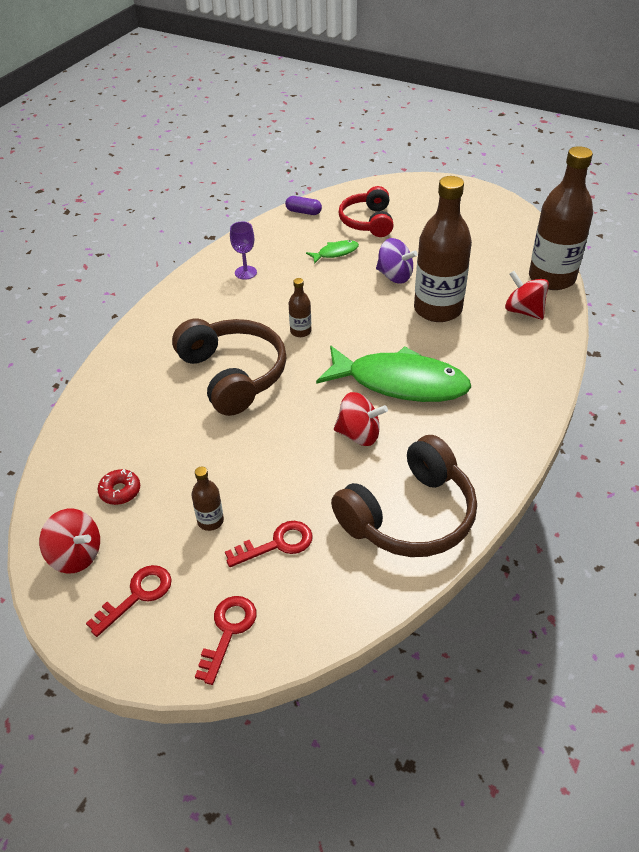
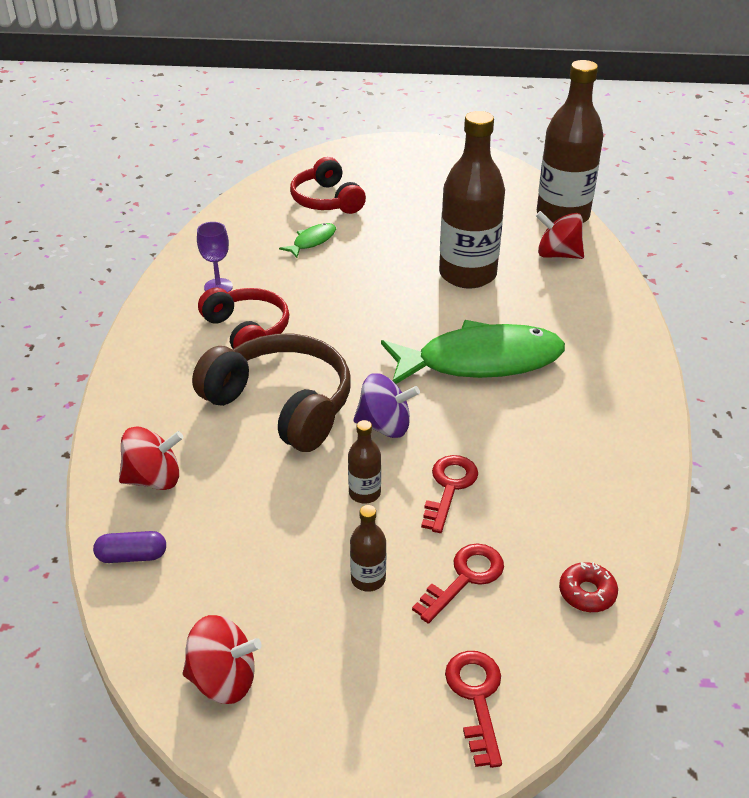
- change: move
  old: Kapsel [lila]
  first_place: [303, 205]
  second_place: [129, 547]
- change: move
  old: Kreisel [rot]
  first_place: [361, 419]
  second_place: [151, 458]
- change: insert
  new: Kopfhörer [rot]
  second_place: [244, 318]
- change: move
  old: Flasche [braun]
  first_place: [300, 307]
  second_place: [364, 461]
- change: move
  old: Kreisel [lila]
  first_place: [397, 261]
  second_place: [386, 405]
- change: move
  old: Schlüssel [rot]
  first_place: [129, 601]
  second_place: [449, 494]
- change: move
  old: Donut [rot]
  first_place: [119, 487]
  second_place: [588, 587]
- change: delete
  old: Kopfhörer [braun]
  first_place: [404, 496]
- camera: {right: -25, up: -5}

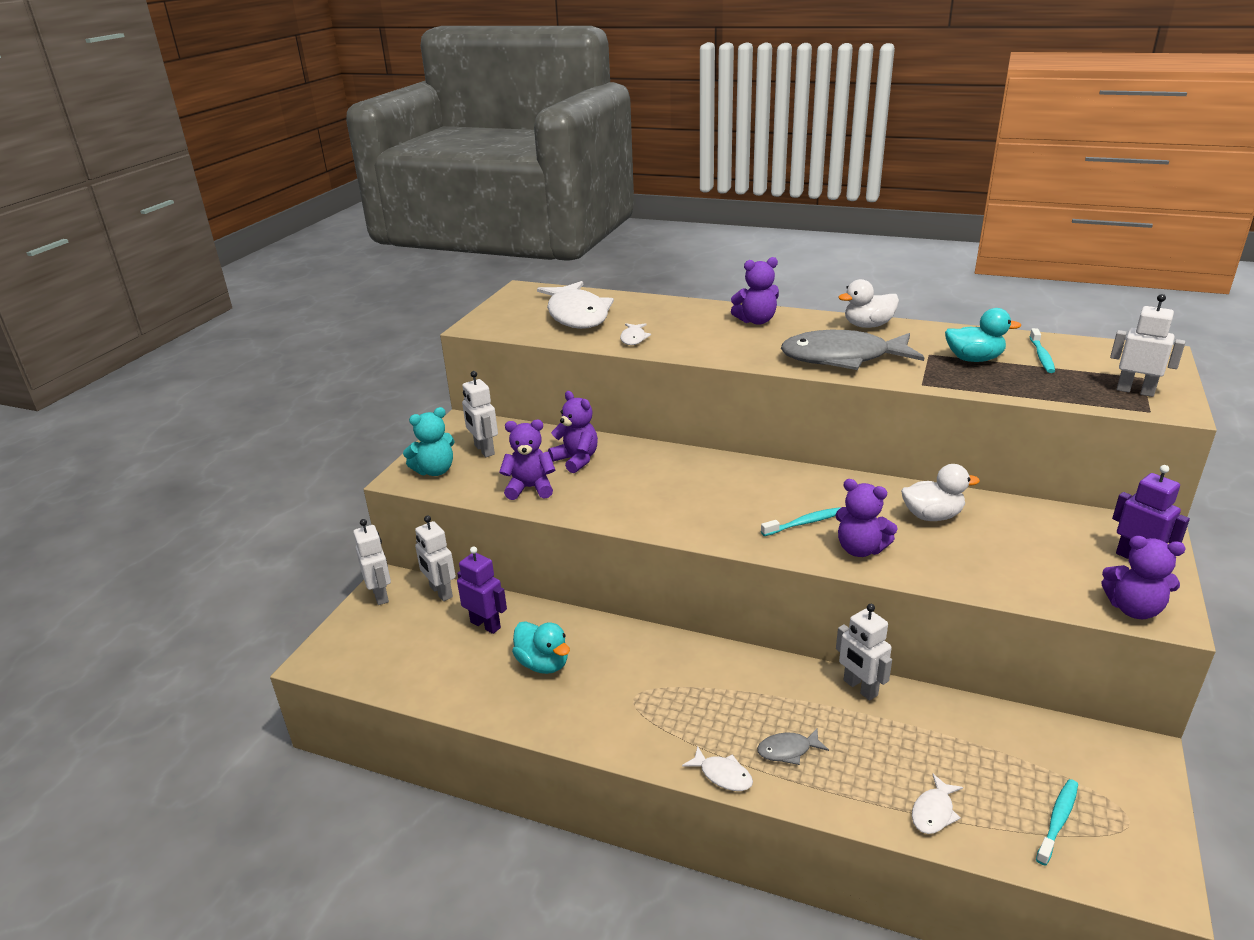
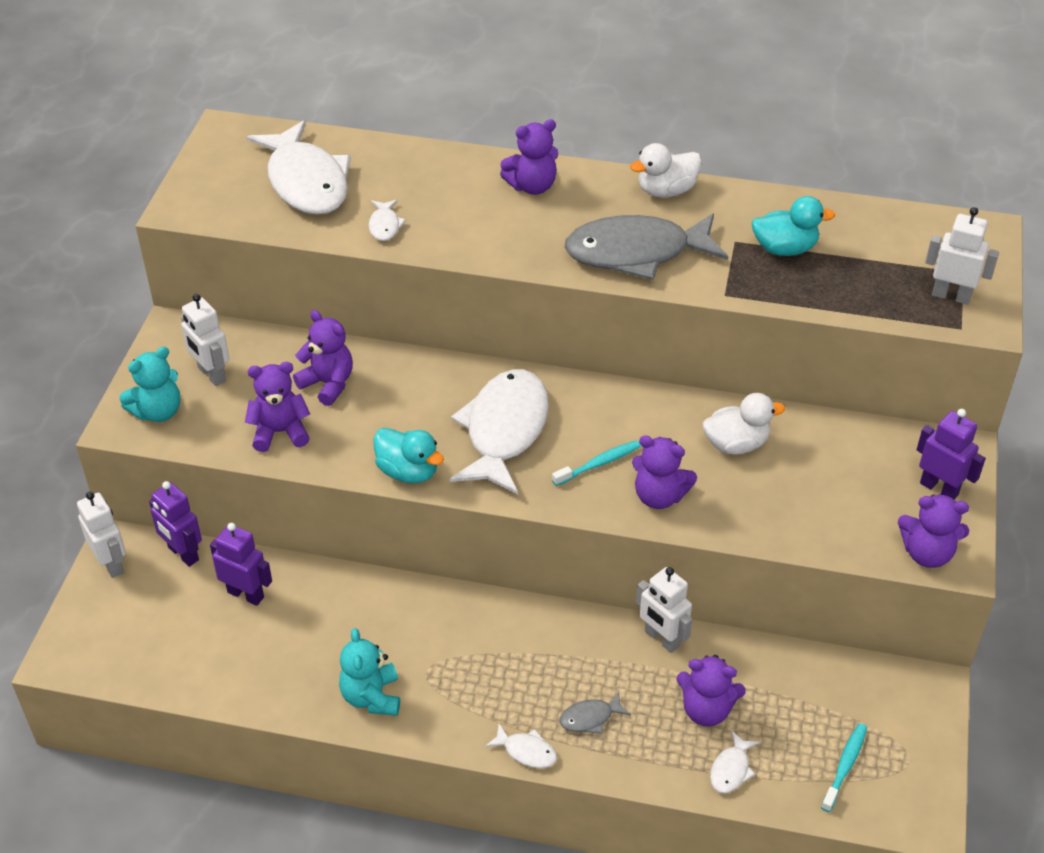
- change: recolor
  old: Roboter [weiß]
  new: Roboter [lila]
  first_place: [435, 558]
  second_place: [175, 524]
- change: insert
  new: Teddybär [türkis]
  second_place: [369, 672]
- change: move
  old: Ente [türkis]
  first_place: [541, 647]
  second_place: [408, 455]
- change: insert
  new: Fisch [weiß]
  second_place: [499, 432]
- change: insert
  new: Teddybär [lila]
  second_place: [711, 690]
- change: delete
  old: Zahnbürste [türkis]
  first_place: [1042, 350]
- camera: {right: -10, up: 15}

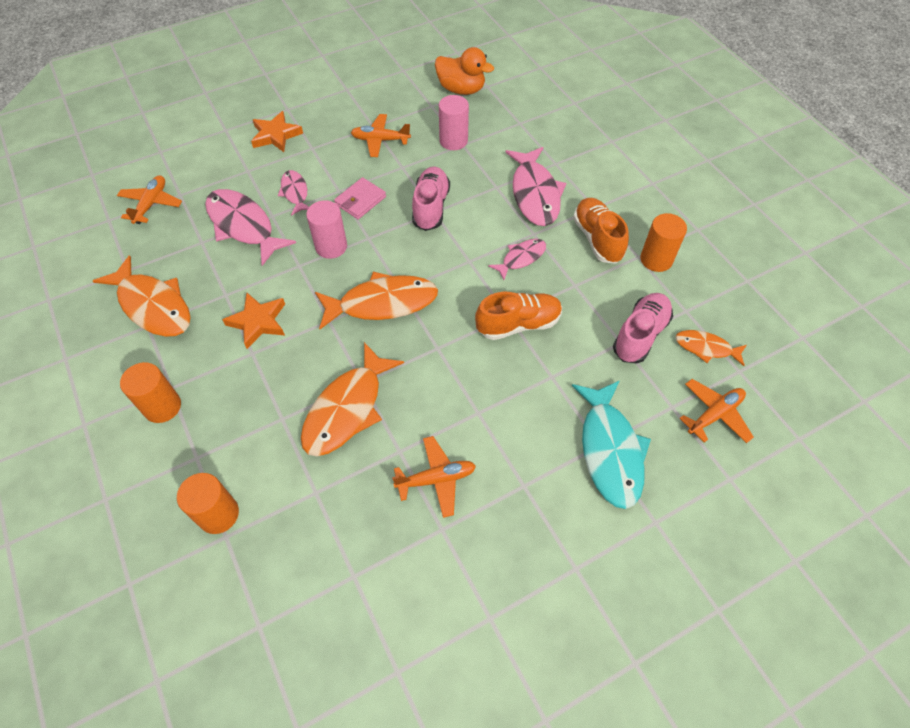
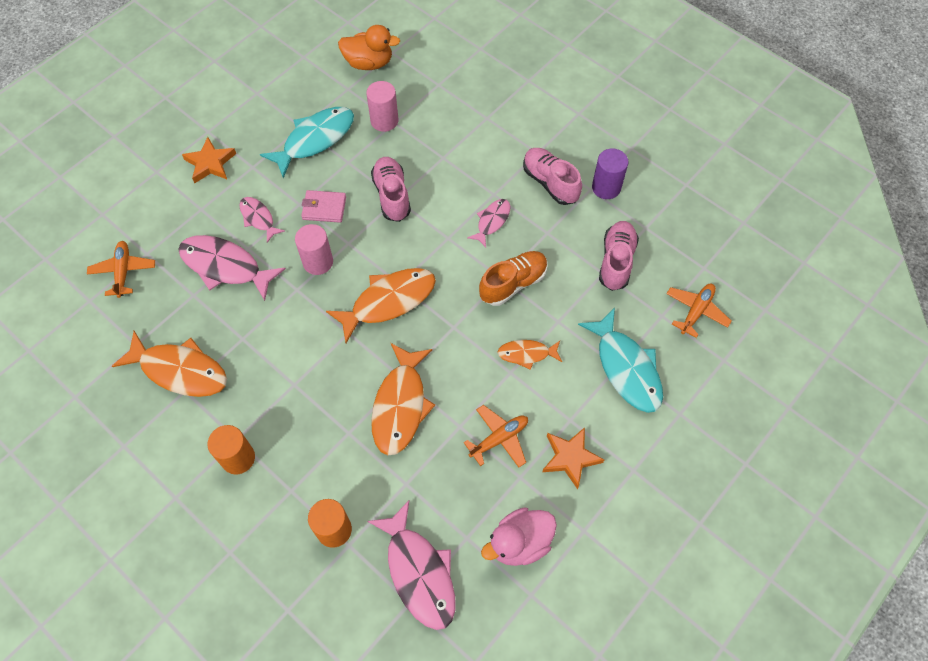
- change: replace
  old: Flugzeug [orange]
  new: Fisch [türkis]
  first_place: [381, 135]
  second_place: [307, 142]
- change: rotate
  old: Geldbörse [rosa]
  first_place: [360, 198]
  second_place: [323, 206]
  degrees: 75
- change: move
  old: Fisch [rosa]
  first_place: [535, 186]
  second_place: [411, 565]
- change: insert
  new: Ente [rosa]
  second_place: [519, 536]
- change: move
  old: Fisch [orange]
  first_place: [711, 348]
  second_place: [529, 355]
- change: recolor
  old: Schuh [orange]
  new: Schuh [rosa]
  first_place: [601, 231]
  second_place: [552, 176]
- change: move
  old: Stern [orange]
  first_place: [253, 321]
  second_place: [573, 458]
- change: recolor
  old: Vollzylinder [orange]
  new: Vollzylinder [lila]
  first_place: [663, 242]
  second_place: [610, 174]
- camera: {right: -20, up: 5}

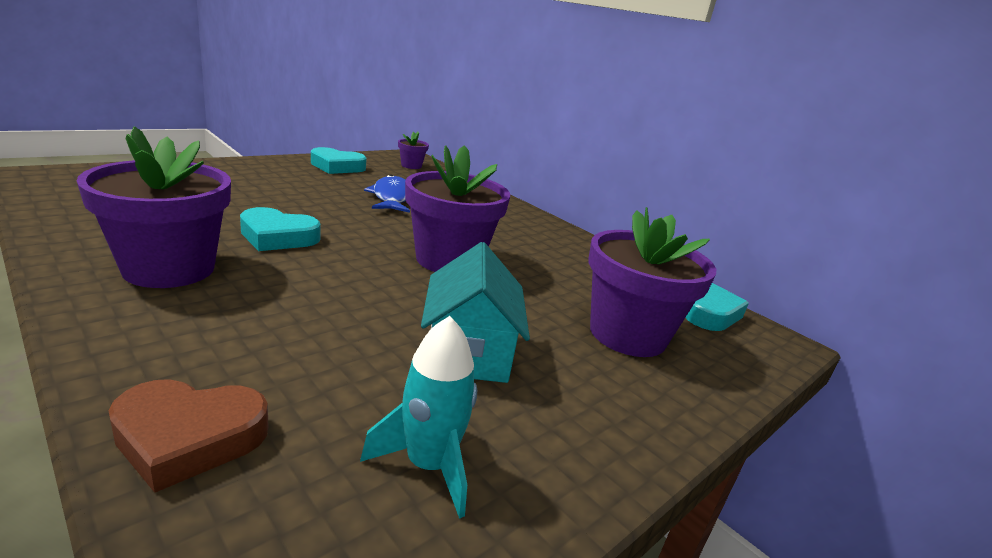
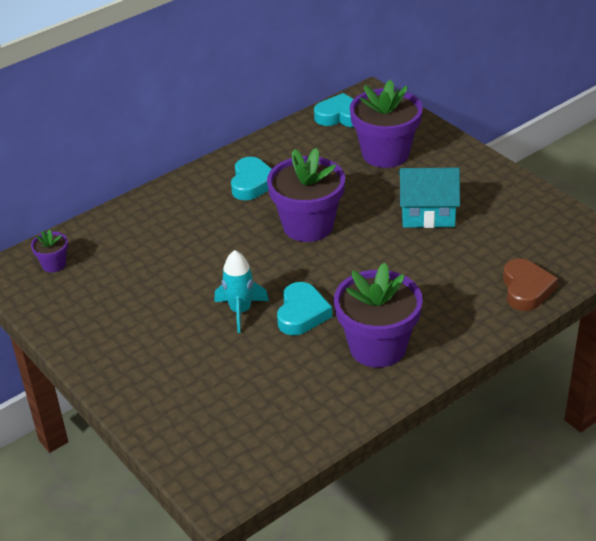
- change: move
  old: Rakete [türkis]
  first_place: [418, 417]
  second_place: [241, 291]
- change: move
  old: Herz [türkis]
  first_place: [339, 160]
  second_place: [251, 178]
- change: delete
  old: Fisch [blau]
  first_place: [387, 194]
- camera: {right: -80, up: 15}

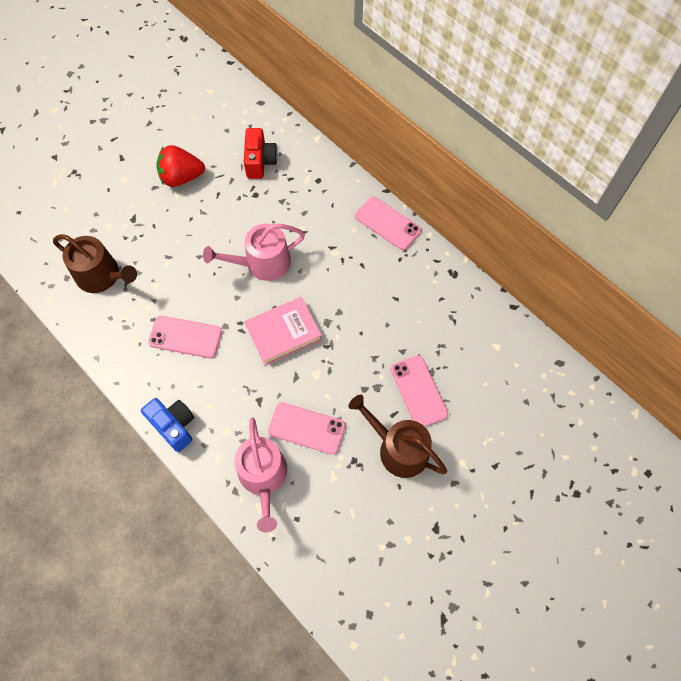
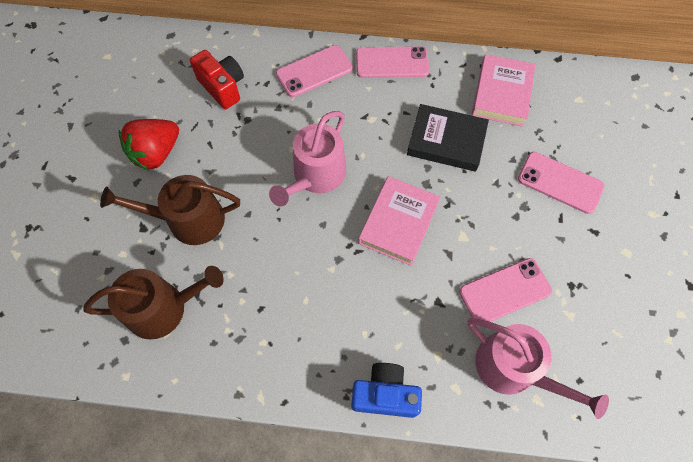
- change: move
  old: Gießkanne [braun]
  first_place: [398, 436]
  second_place: [170, 210]
- change: move
  old: Handy [rosa]
  first_place: [185, 337]
  second_place: [314, 71]
- change: insert
  new: Buch [schwarz]
  second_place: [448, 138]
- change: insert
  new: Buch [rosa]
  second_place: [504, 90]
- camera: {right: -40, up: 0}

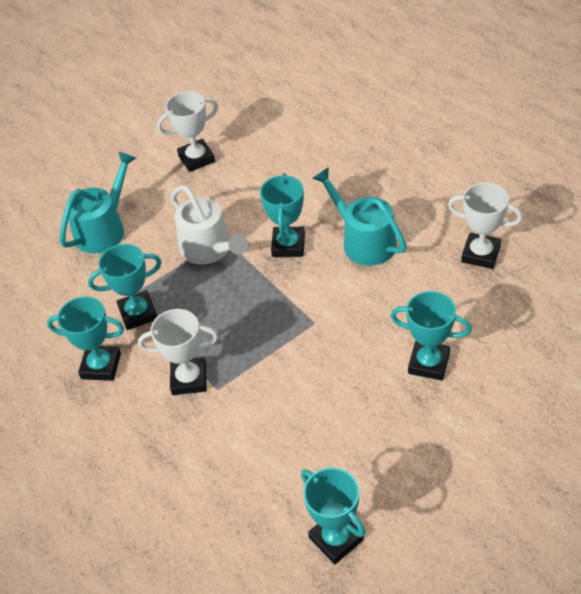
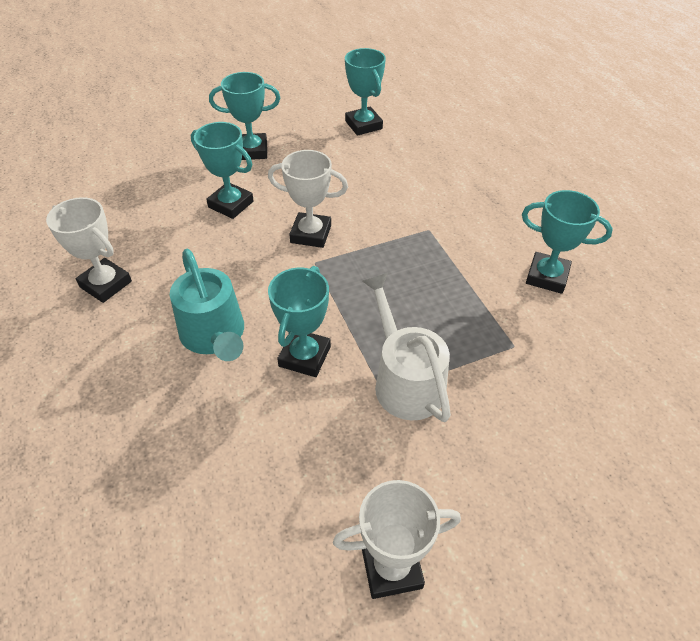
- change: move
  old: Pokal [türkis]
  first_place: [125, 287]
  second_place: [244, 116]
- change: move
  old: Pokal [weiß]
  first_place: [178, 352]
  second_place: [308, 199]
- change: delete
  old: Gießkanne [türkis]
  first_place: [97, 202]
- camera: {right: -170, up: 0}

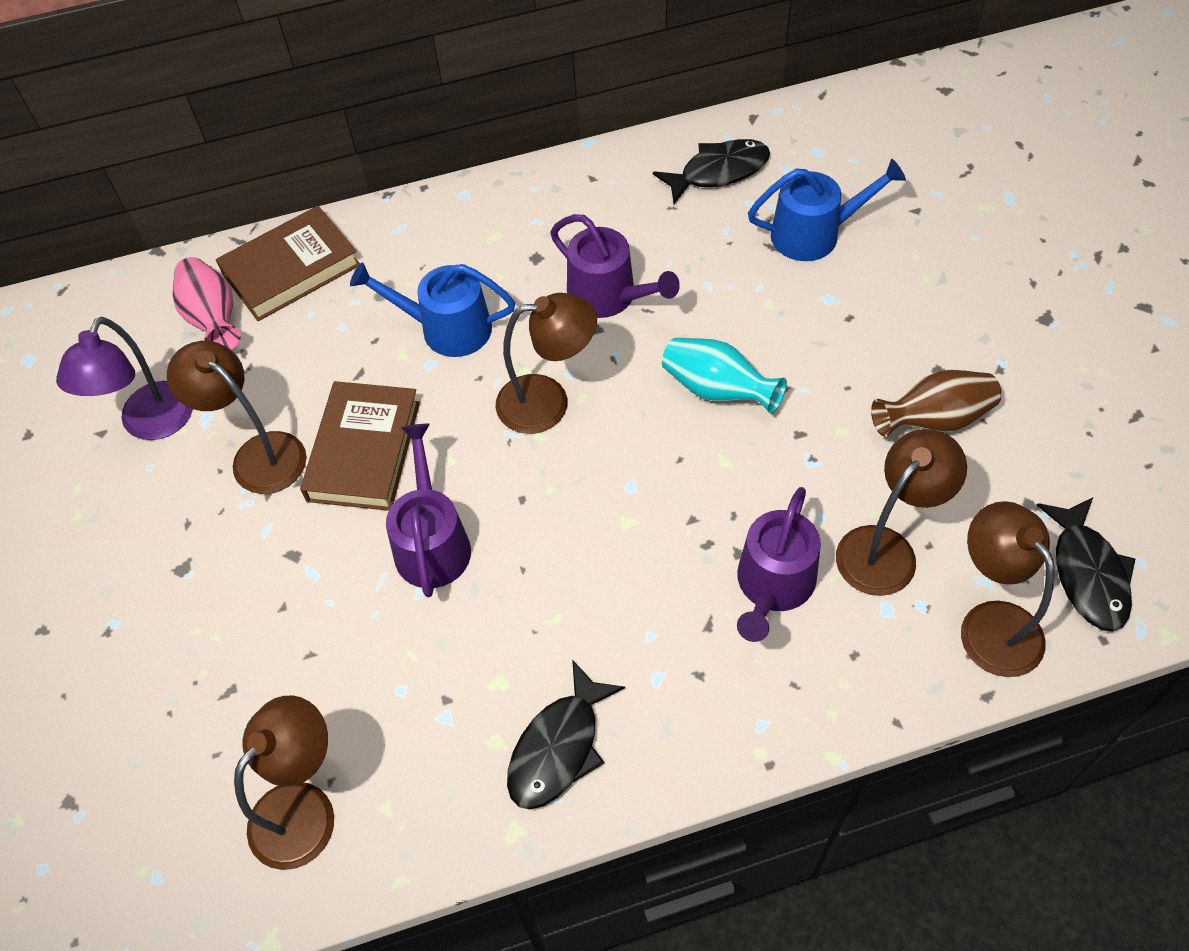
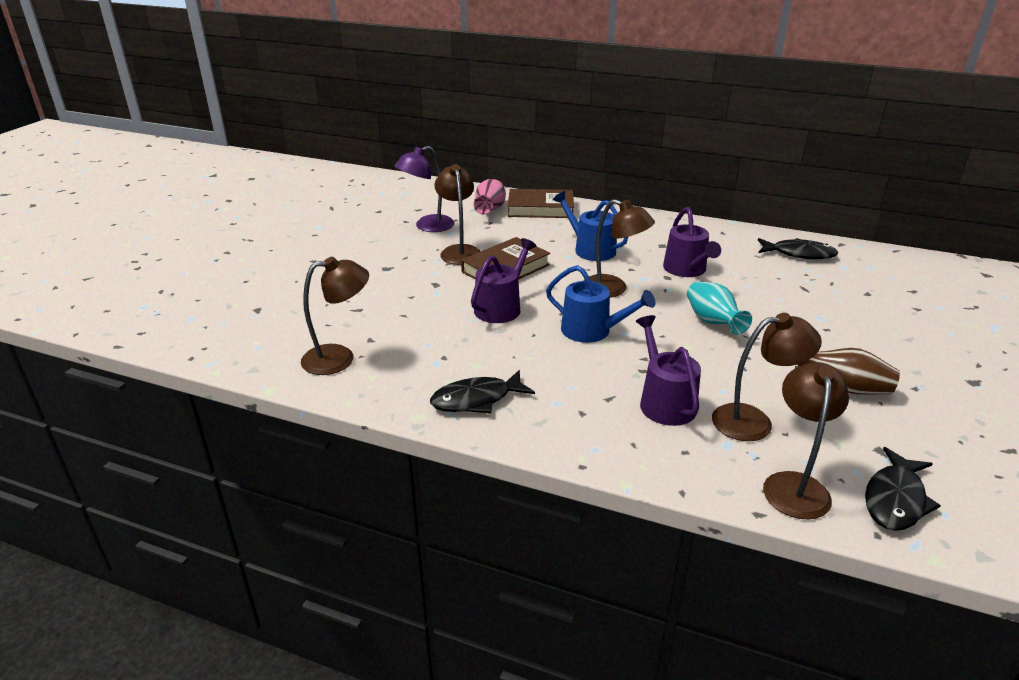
- change: move
  old: Gießkanne [blau]
  first_place: [827, 210]
  second_place: [601, 304]
- change: rotate
  old: Gießkanne [lila]
  first_place: [779, 564]
  second_place: [668, 370]
  degrees: 105
- camera: {right: 35, up: -25}

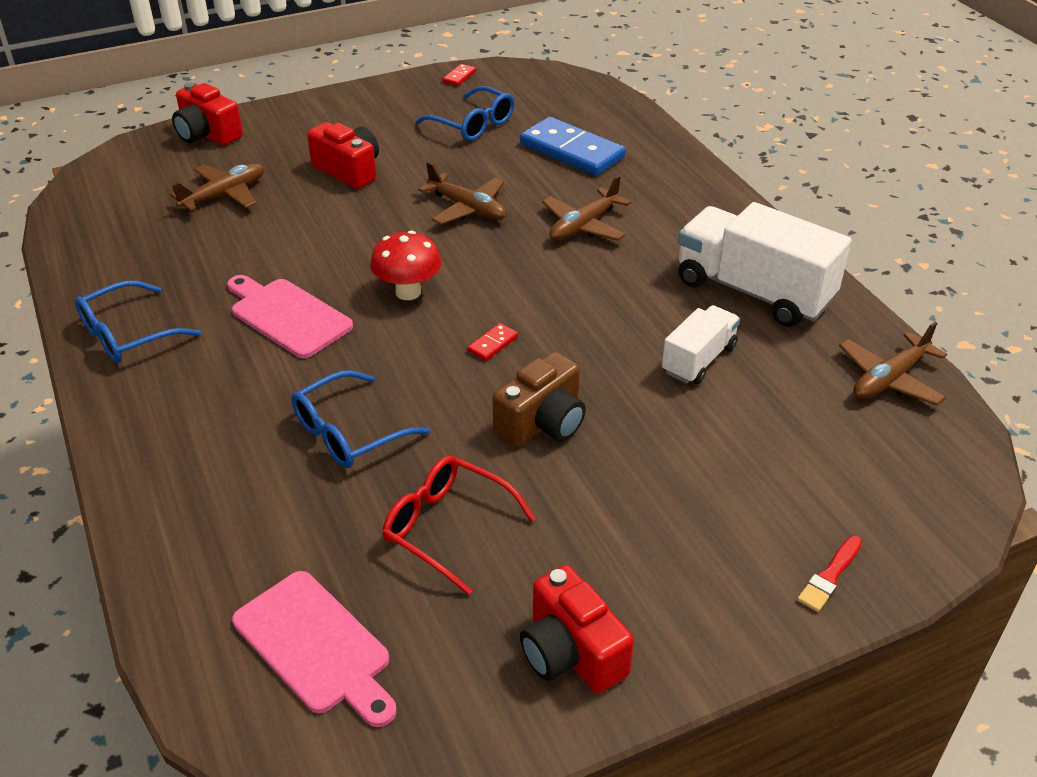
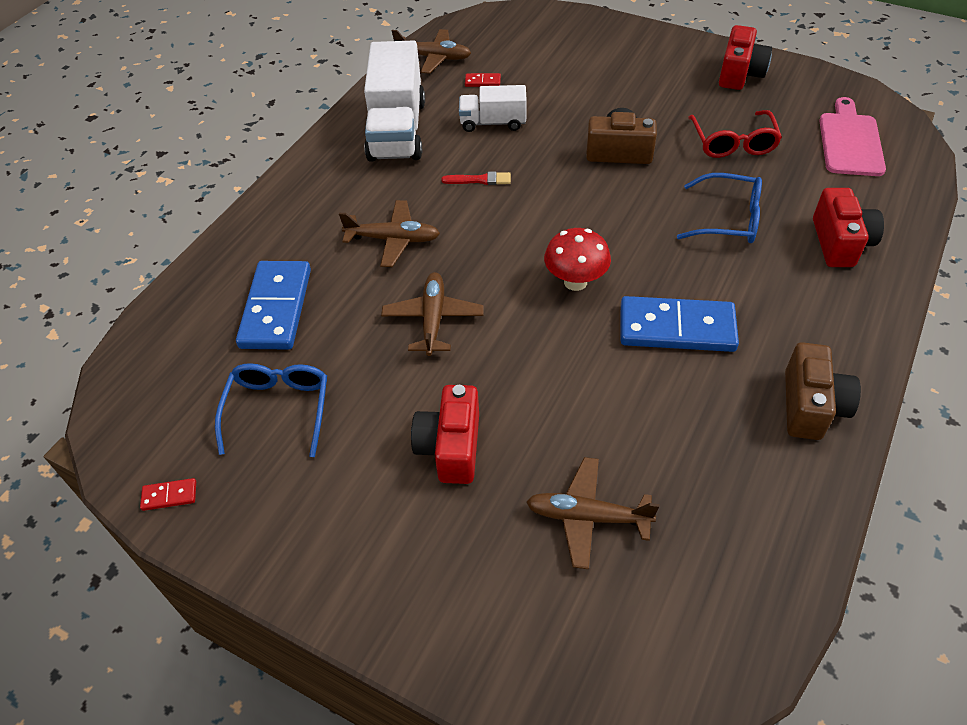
- change: move
  old: Pinsel [rot]
  first_place: [829, 574]
  second_place: [476, 178]
- change: move
  old: Dominostein [rot]
  first_place: [492, 342]
  second_place: [483, 80]
- change: replace
  old: Schneidebrett [rosa]
  new: Dominostein [blau]
  first_place: [290, 316]
  second_place: [679, 324]
- change: replace
  old: Brille [blau]
  new: Kamera [braun]
  first_place: [138, 321]
  second_place: [823, 391]
- change: move
  old: Kamera [rot]
  first_place: [207, 114]
  second_place: [848, 227]
- camera: {right: -125, up: 10}

